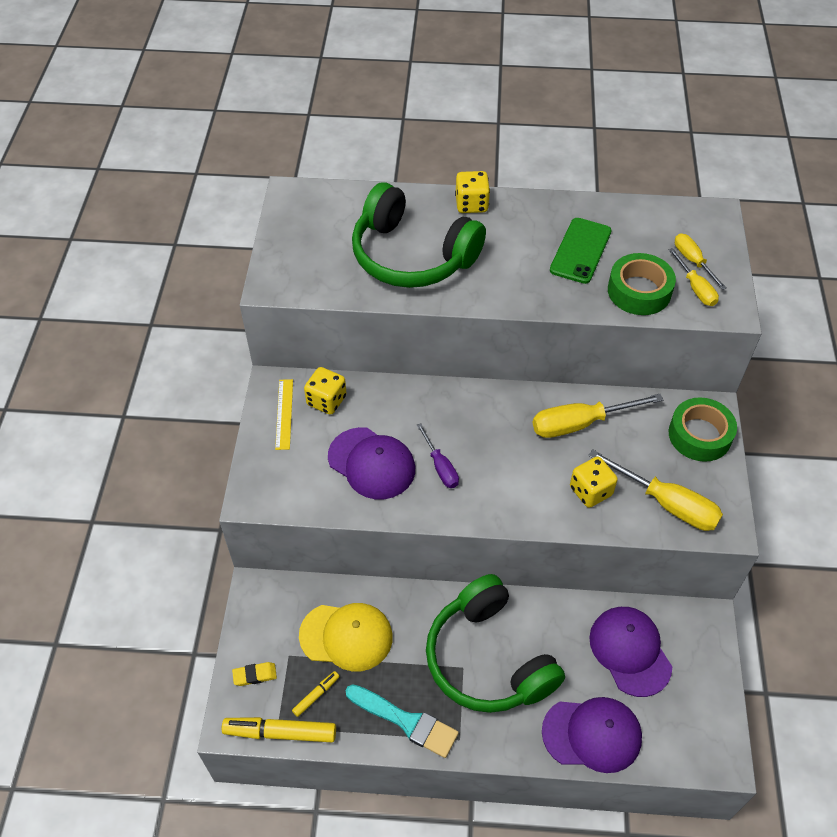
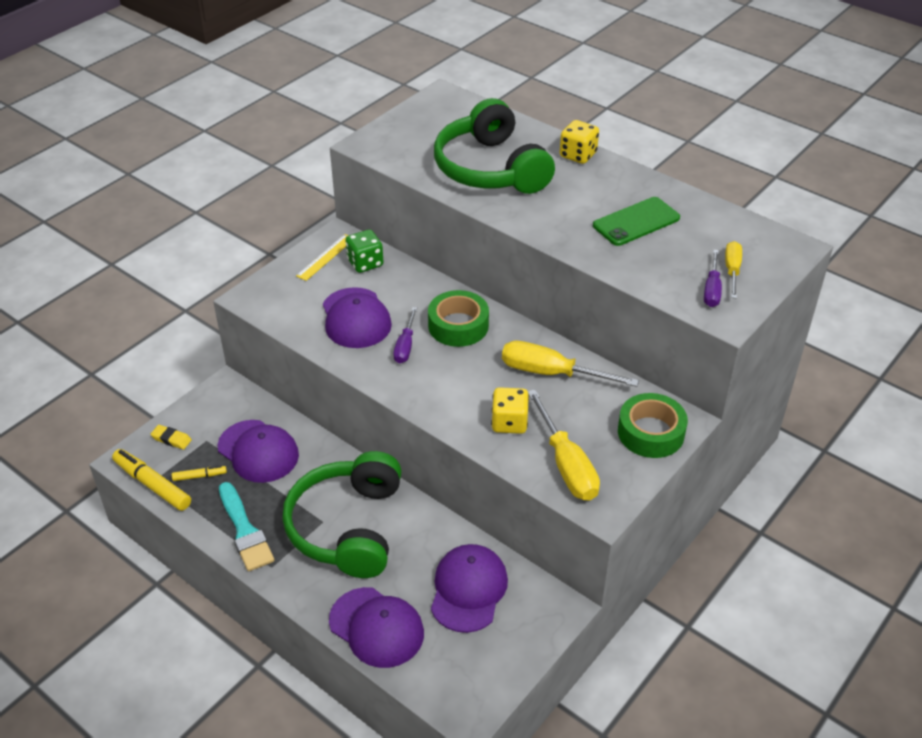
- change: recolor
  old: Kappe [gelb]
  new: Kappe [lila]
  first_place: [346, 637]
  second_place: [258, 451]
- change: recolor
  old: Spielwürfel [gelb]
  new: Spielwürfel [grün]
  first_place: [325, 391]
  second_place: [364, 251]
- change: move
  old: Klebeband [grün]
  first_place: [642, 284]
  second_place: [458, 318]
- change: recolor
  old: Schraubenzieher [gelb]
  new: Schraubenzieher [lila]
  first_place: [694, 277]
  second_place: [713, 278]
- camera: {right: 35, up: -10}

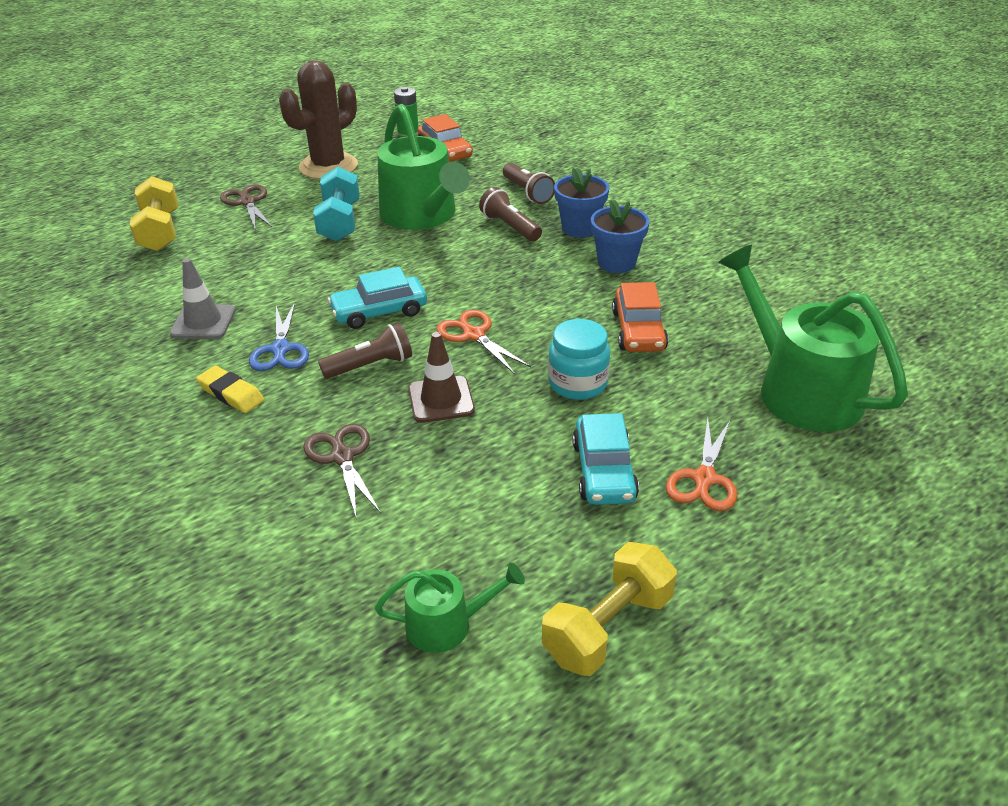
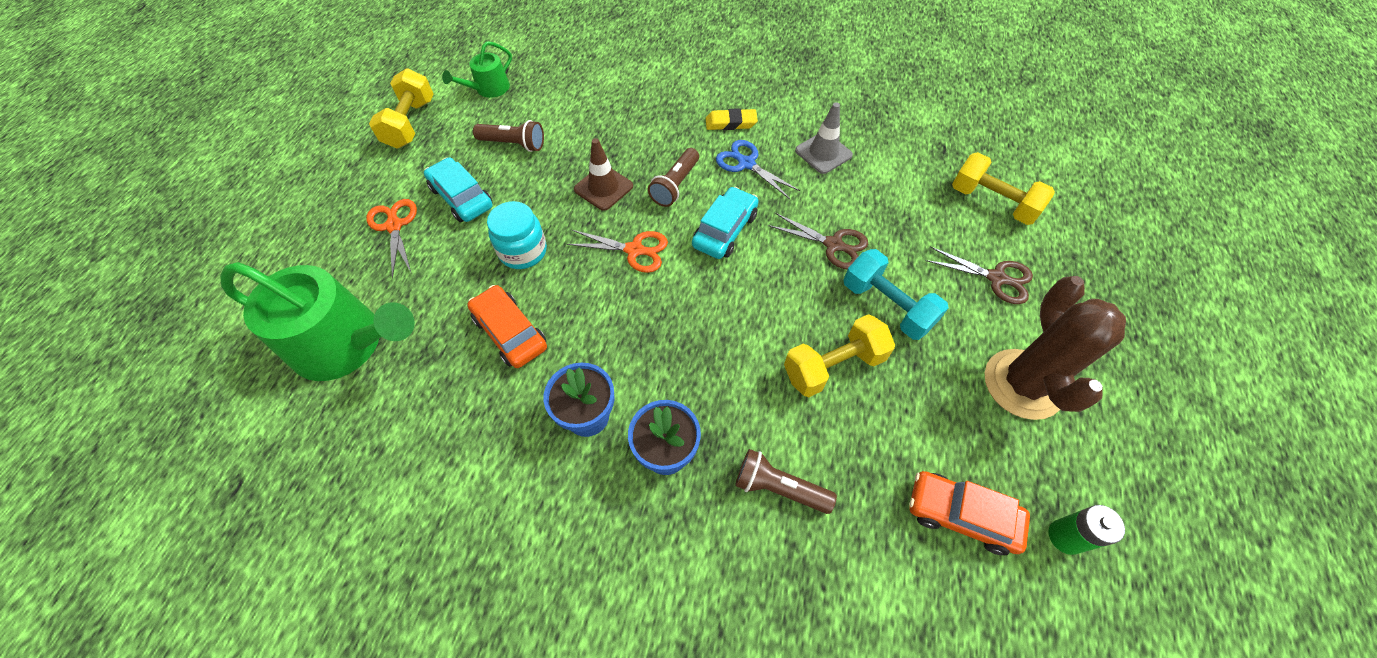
- change: move
  old: Taschenlampe [braun]
  first_place: [510, 214]
  second_place: [508, 136]
- change: move
  old: Schere [braun]
  first_place: [342, 472]
  second_place: [818, 241]
- change: replace
  old: Gießkanne [grün]
  new: Hantel [gelb]
  first_place: [423, 167]
  second_place: [839, 355]
- camera: {right: 140, up: 20}

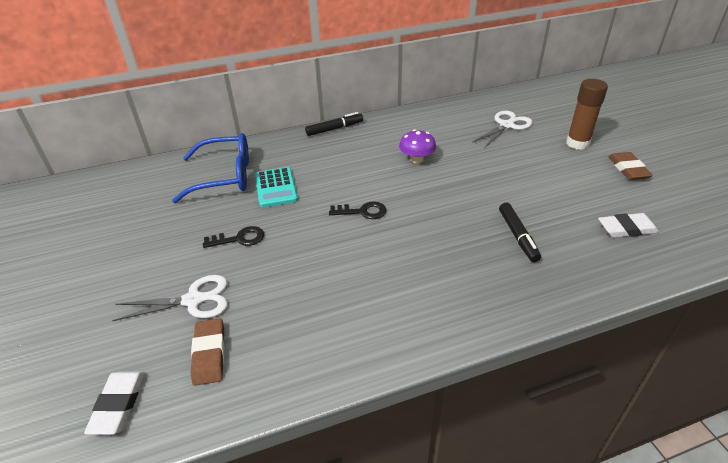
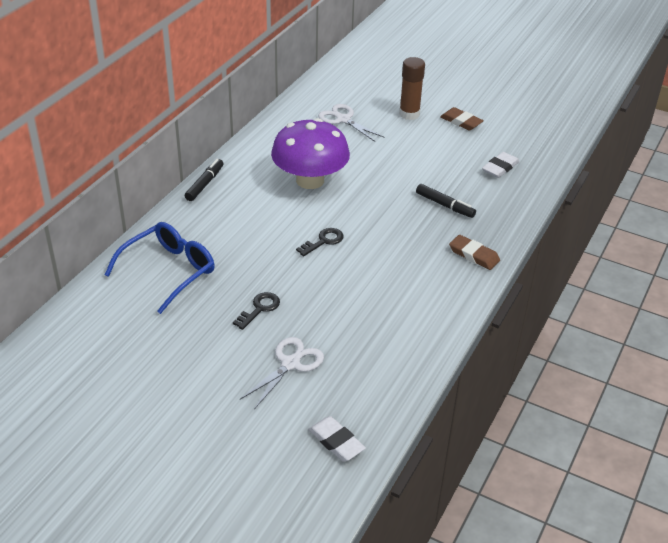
- change: resize
  old: Pilz [lila]
  first_place: [417, 146]
  second_place: [310, 153]
  factor: 2.14
- change: rotate
  old: Schere [weiß]
  first_place: [502, 129]
  second_place: [351, 123]
  degrees: -45
- change: move
  old: Radiergummi [braun]
  first_place: [207, 352]
  second_place: [474, 252]
- change: delete
  old: Taschenrechner [türkis]
  first_place: [276, 187]
- camera: {right: -45, up: 0}

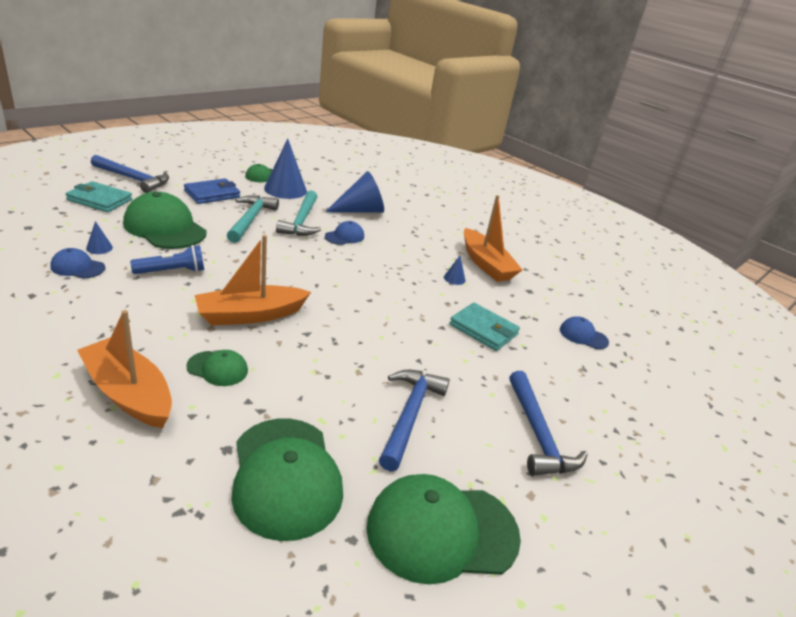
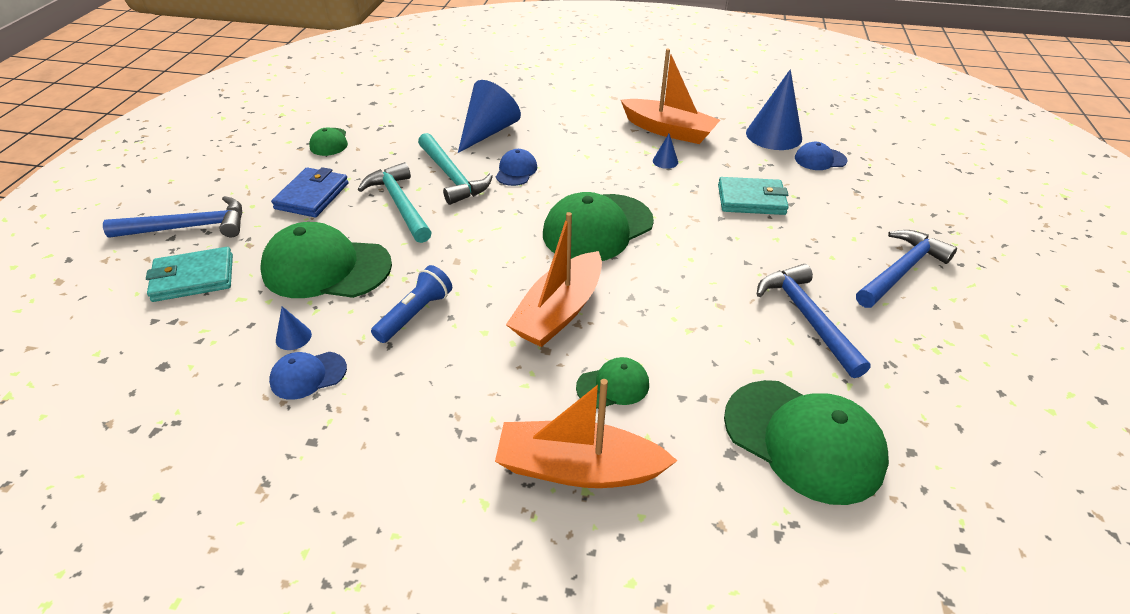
- change: move
  old: Kappe [grün]
  first_place: [443, 529]
  second_place: [598, 226]
- change: move
  old: Kegel [blau]
  first_place: [285, 168]
  second_place: [774, 109]
- change: rotate
  old: Hammer [blau]
  first_place: [548, 423]
  second_place: [906, 269]
  degrees: -90
- camera: {right: -30, up: 10}

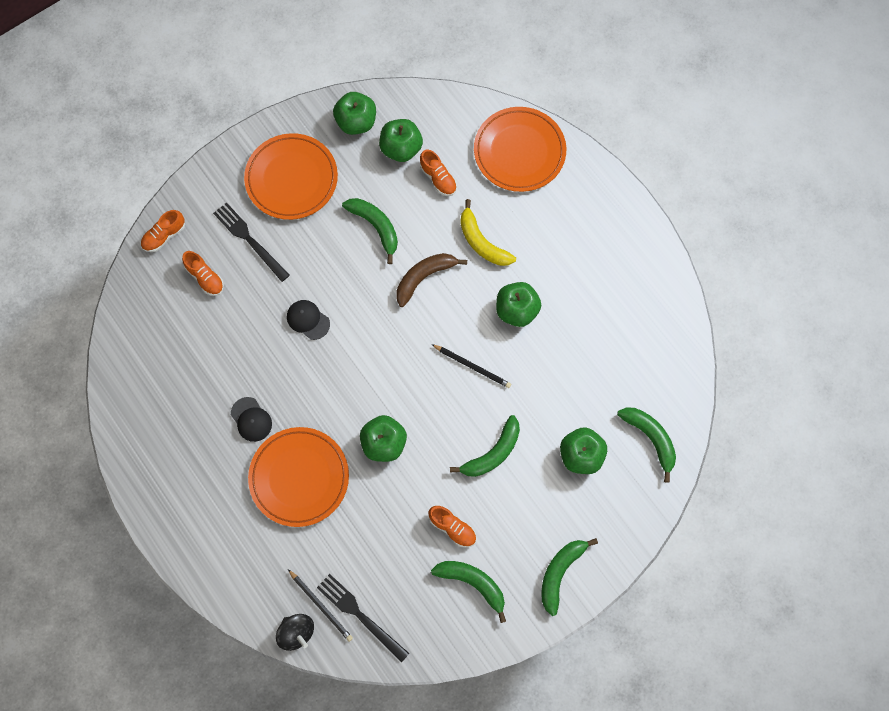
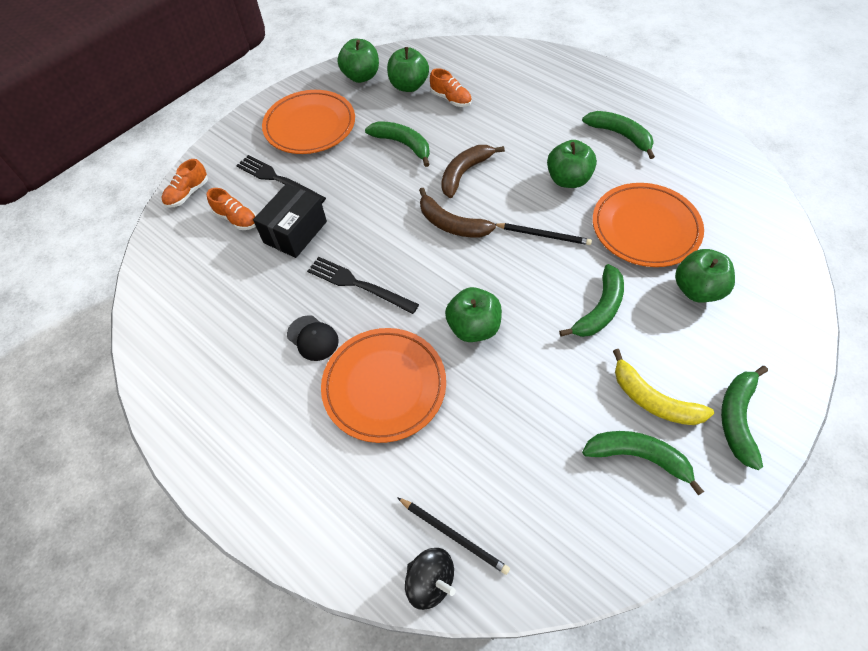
- change: insert
  new: Schachtel [schwarz]
  second_place: [290, 221]
- change: move
  old: Gabel [schwarz]
  first_place: [363, 618]
  second_place: [363, 285]
- change: insert
  new: Banane [braun]
  second_place: [457, 213]
- change: move
  old: Banane [grün]
  first_place: [646, 445]
  second_place: [618, 135]
- change: move
  old: Teller [orange]
  first_place: [520, 149]
  second_place: [648, 225]
- change: move
  old: Banane [gelb]
  first_place: [488, 232]
  second_place: [663, 387]
- change: delete
  old: Kappe [schwarz]
  first_place: [308, 320]
- change: delete
  old: Schuh [orange]
  first_place: [452, 526]
- camera: {right: -10, up: -15}

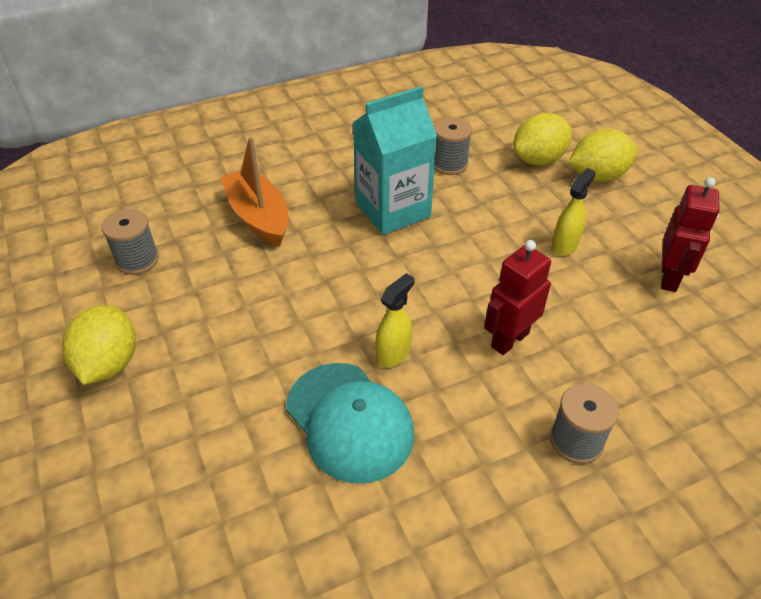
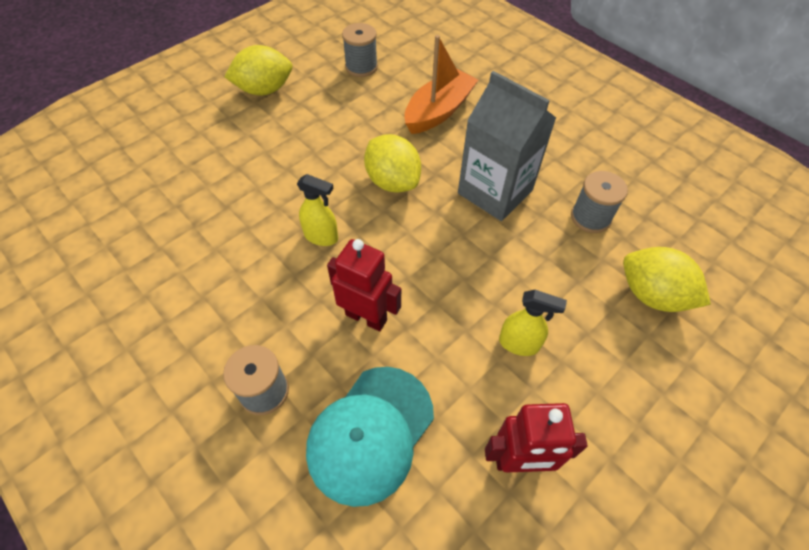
- change: move
  old: Kappe [türkis]
  first_place: [350, 423]
  second_place: [370, 437]
- change: move
  old: Zitrone [gelb]
  first_place: [603, 155]
  second_place: [392, 163]
- change: recolor
  old: Getränkekarton [türkis]
  new: Getränkekarton [grau]
  first_place: [395, 160]
  second_place: [507, 146]
- camera: {right: 70, up: 10}

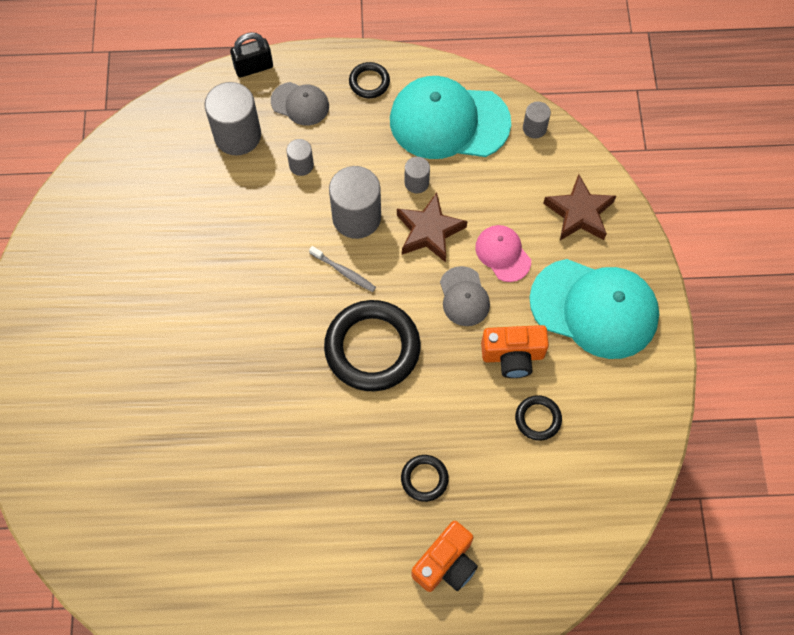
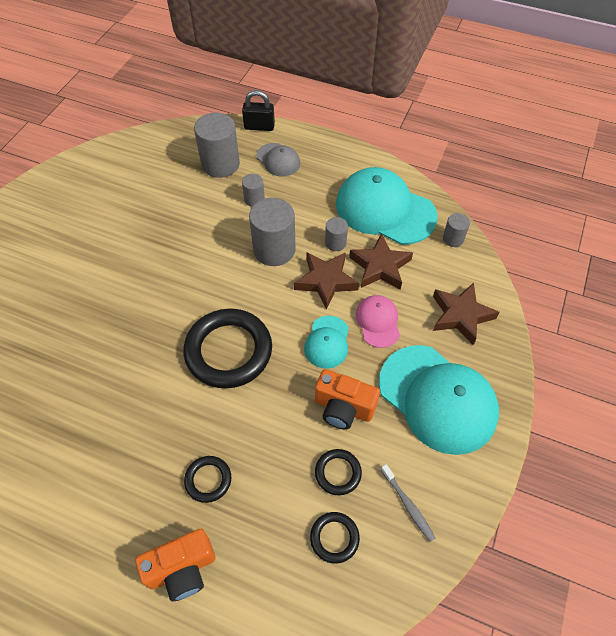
- change: recolor
  old: Kappe [grau]
  new: Kappe [türkis]
  first_place: [465, 296]
  second_place: [326, 342]
- change: move
  old: Ring [schwarz]
  first_place: [369, 80]
  second_place: [335, 538]
- change: insert
  new: Stern [braun]
  second_place: [381, 262]
- change: move
  old: Zahnbürste [grau]
  first_place: [342, 269]
  second_place: [408, 503]
- camera: {right: 25, up: -10}

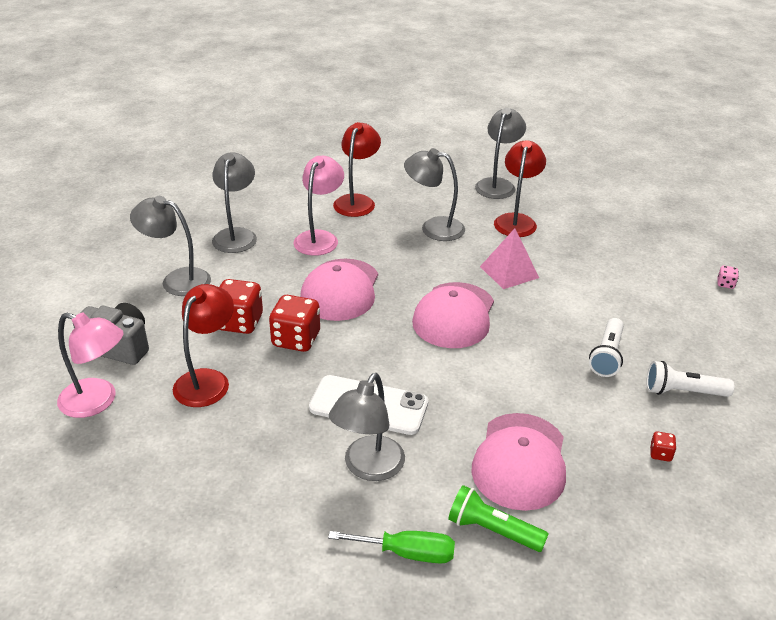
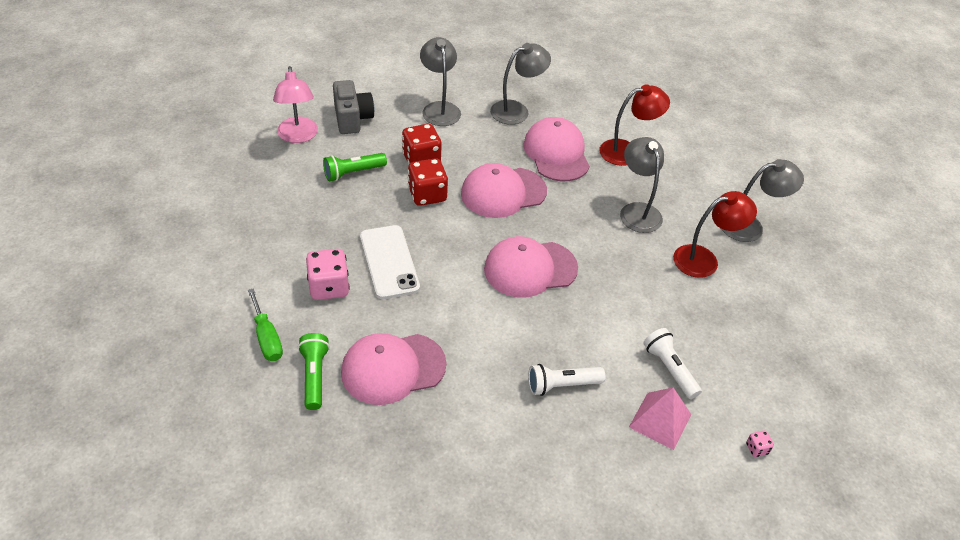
- change: replace
  old: Lampe [grau]
  new: Spielwürfel [rosa]
  first_place: [367, 427]
  second_place: [328, 274]
- change: replace
  old: Lampe [rot]
  new: Taschenlampe [grün]
  first_place: [203, 345]
  second_place: [355, 167]
- change: replace
  old: Lampe [rosa]
  new: Kappe [rosa]
  first_place: [319, 206]
  second_place: [556, 149]
- change: move
  old: Pyramide [rosa]
  first_place: [509, 258]
  second_place: [660, 418]
- change: move
  old: Taschenlampe [weiß]
  first_place: [690, 379]
  second_place: [672, 363]
- change: delete
  old: Spielwürfel [rot]
  first_place: [663, 447]
- camera: {right: 55, up: 10}

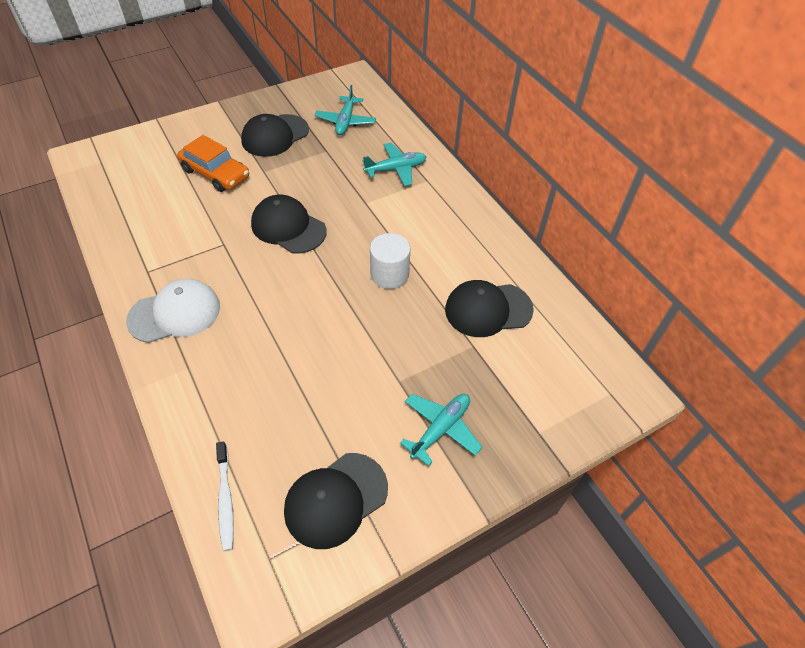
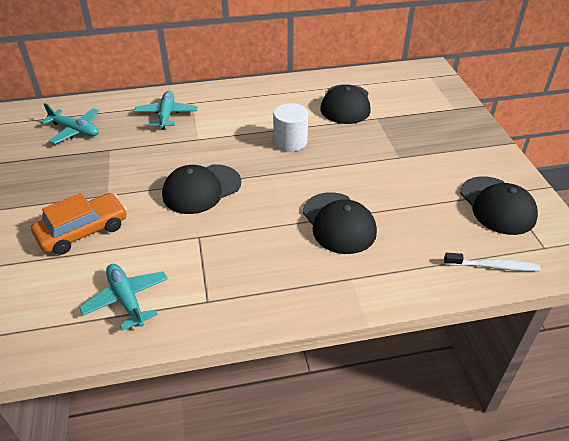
- change: move
  old: Flugzeug [türkis]
  first_place: [441, 430]
  second_place: [123, 297]
- change: move
  old: Kappe [schwarz]
  first_place: [275, 135]
  second_place: [339, 223]
- change: delete
  old: Kappe [weiß]
  first_place: [173, 311]
- camera: {right: -70, up: -10}

